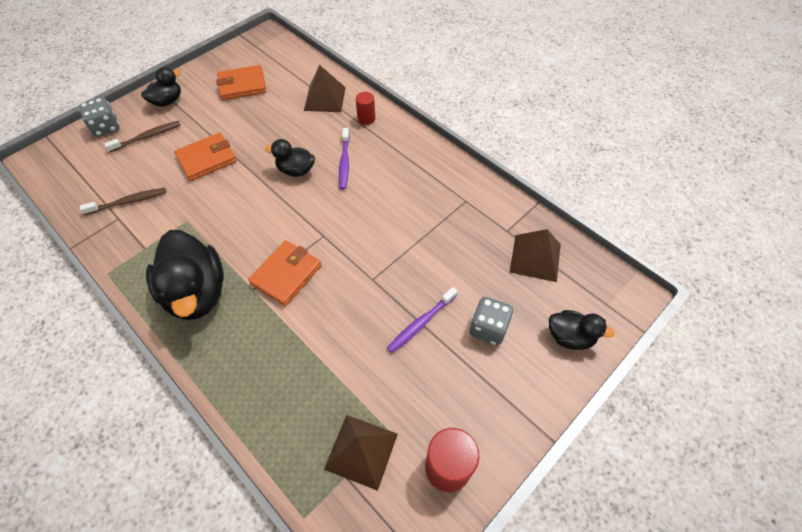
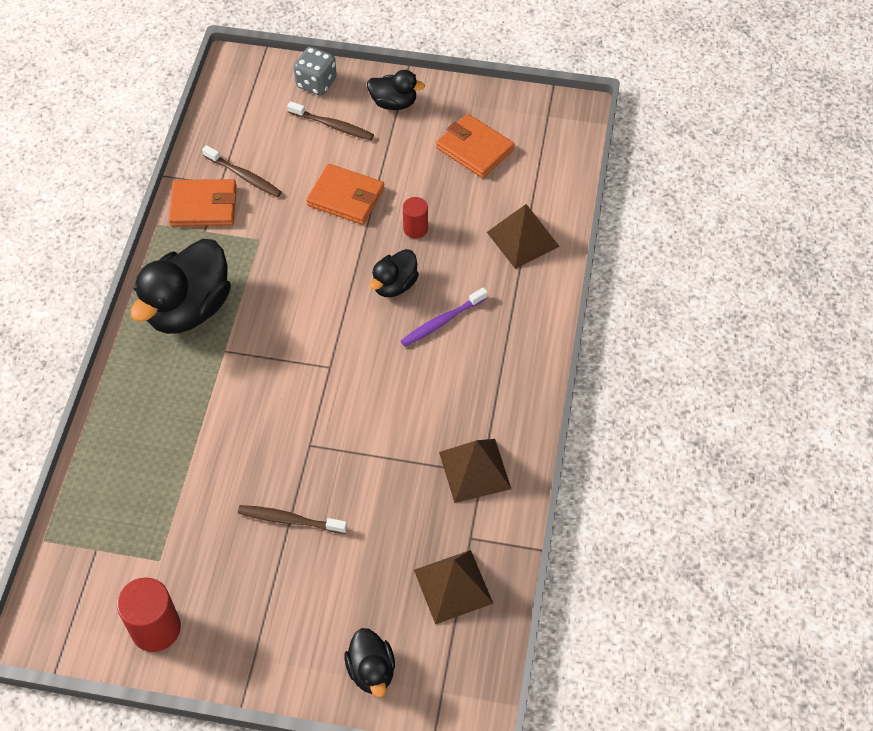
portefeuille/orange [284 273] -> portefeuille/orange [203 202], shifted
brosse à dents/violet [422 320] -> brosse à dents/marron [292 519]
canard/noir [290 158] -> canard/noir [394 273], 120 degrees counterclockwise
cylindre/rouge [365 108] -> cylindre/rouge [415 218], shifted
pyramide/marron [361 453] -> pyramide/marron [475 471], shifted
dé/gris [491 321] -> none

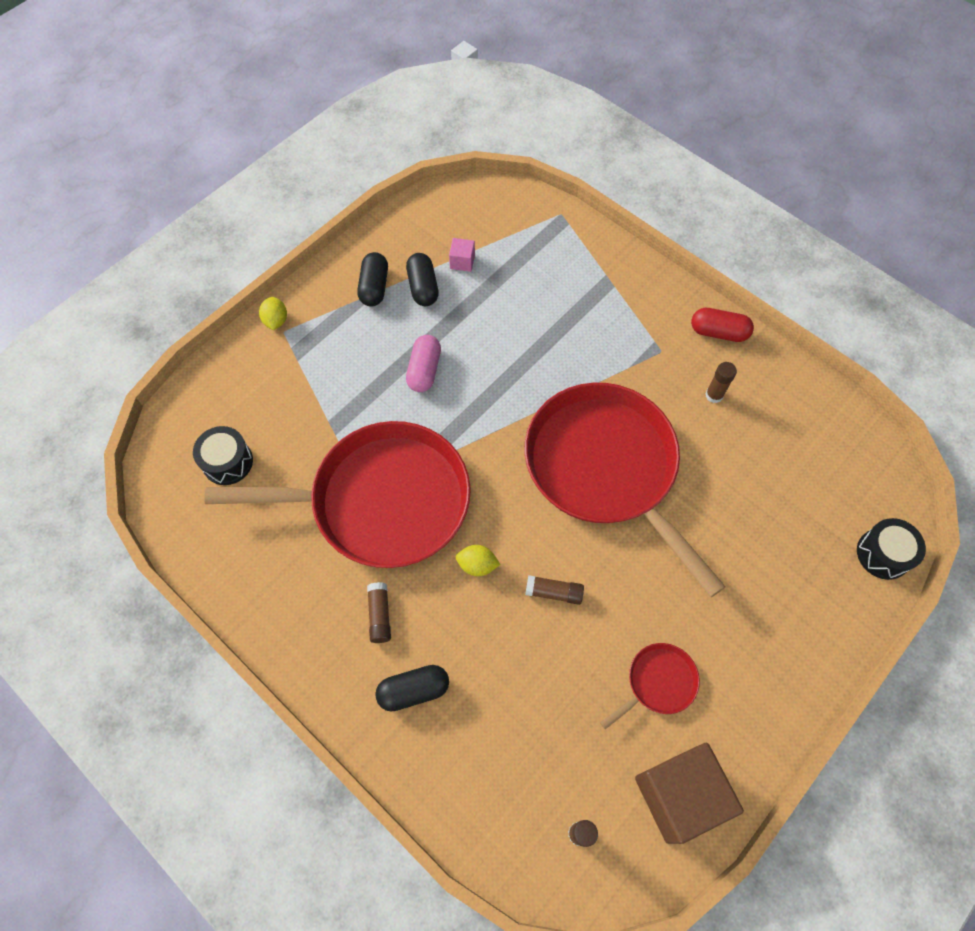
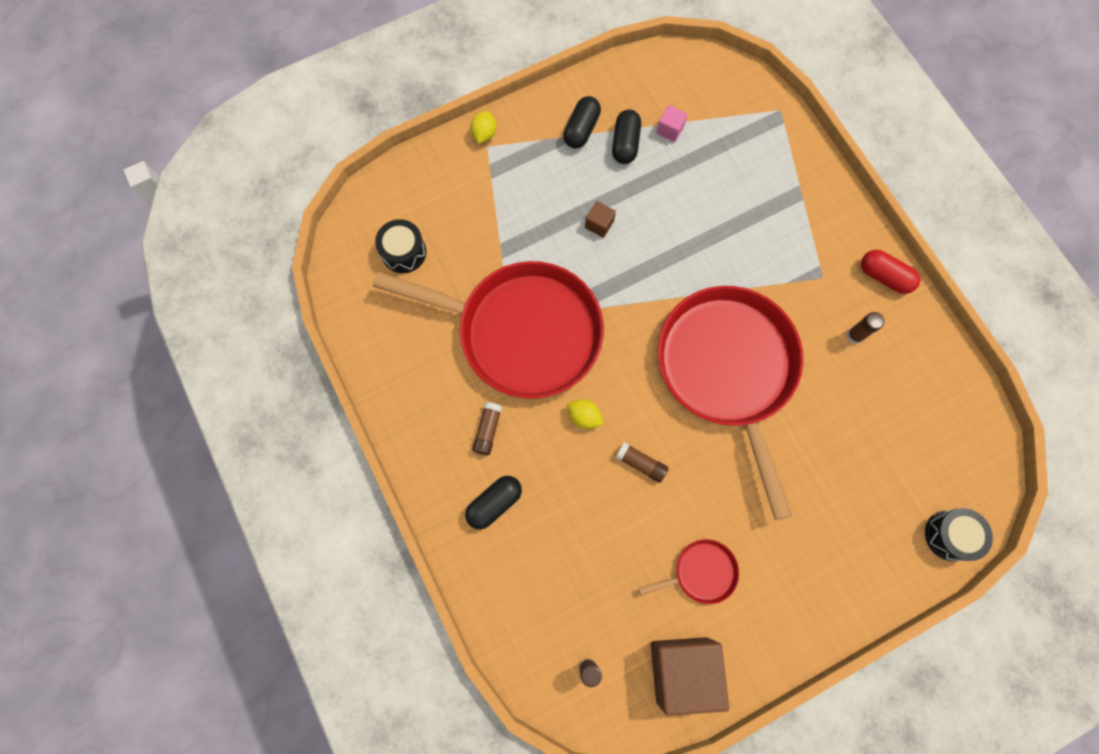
gélule/noir [412 688] -> gélule/noir [493 502], 45 degrees counterclockwise
gélule/rose [423 363] -> cube/marron [600 219]

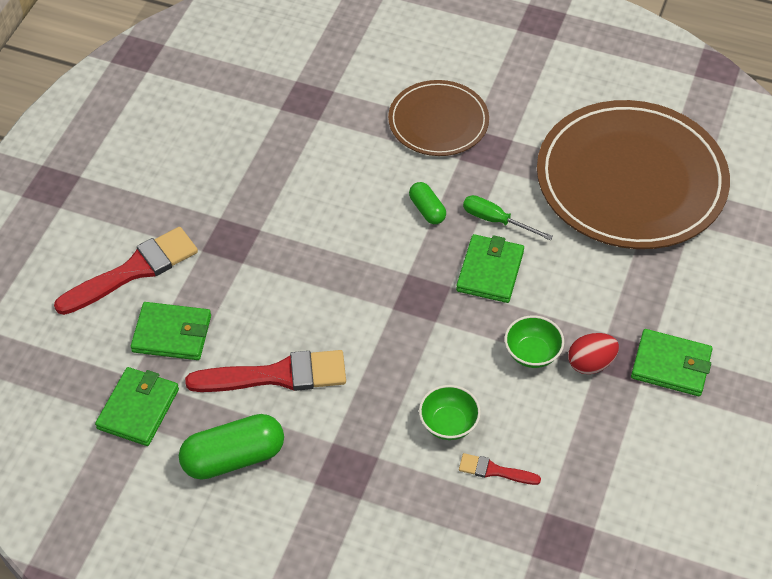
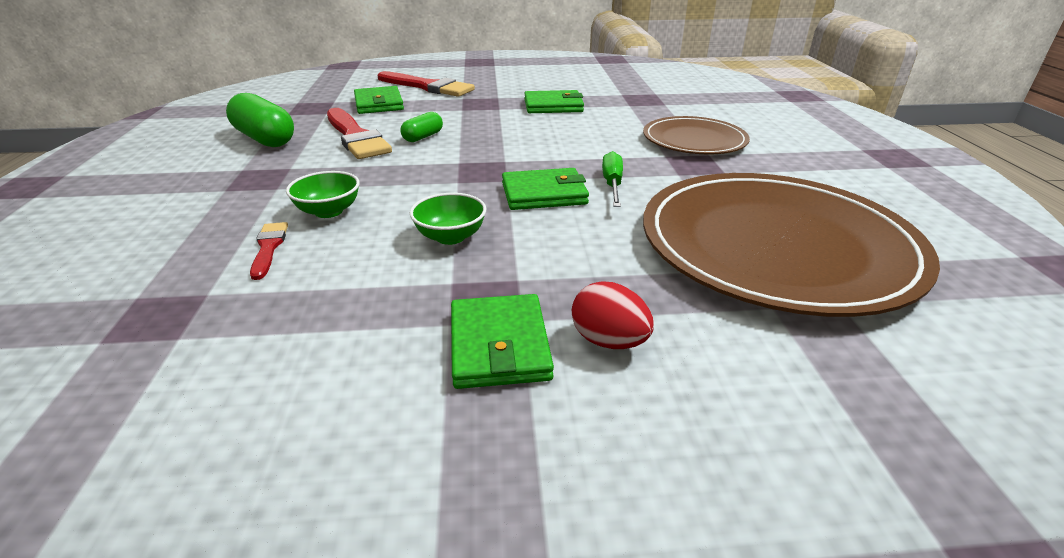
gélule/vert [427 203] -> gélule/vert [422 127], shifted
portefeuille/vert [137 406] -> portefeuille/vert [554 101], shifted
œuf/rouge [593 353] -> œuf/rouge [613 315], shifted

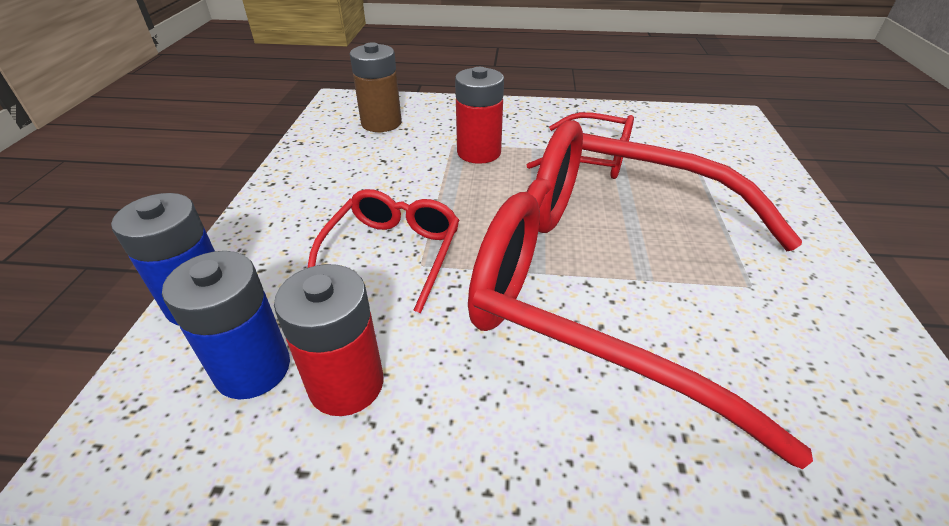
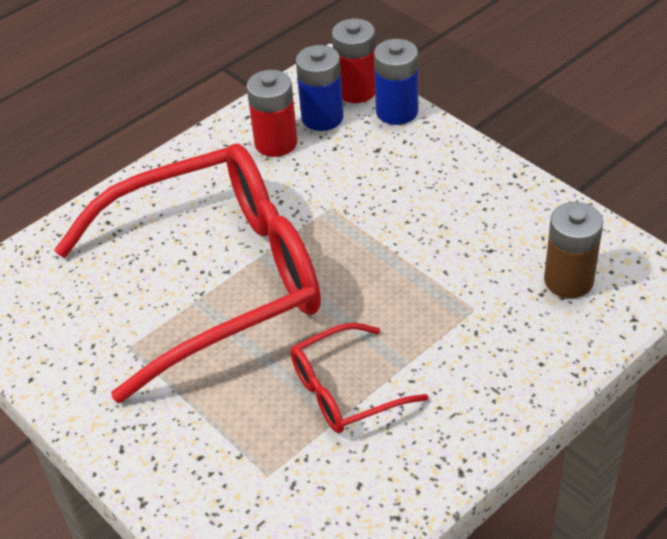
pile/rouge [479 115] -> pile/rouge [354 61], shifted
lunettes/rouge [383 251] -> none

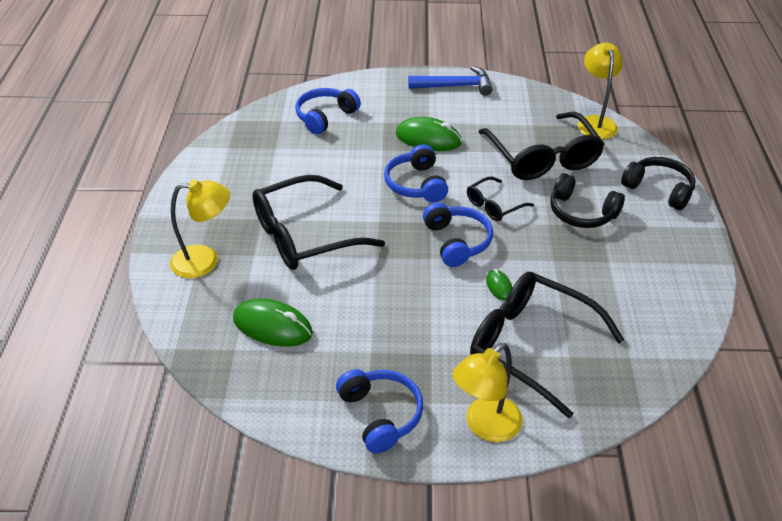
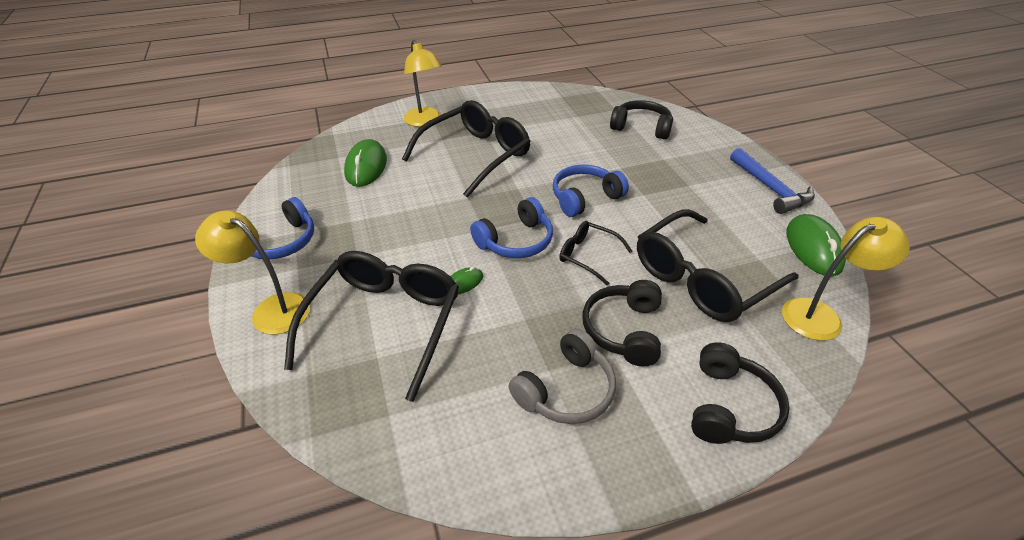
lunettes/noir [318 222] -> lunettes/noir [466 149], 90 degrees clockwise
none -> casque audio/gris [562 376]
casque audio/bleu [328 111] -> casque audio/noir [641 120]
souris/vert [429 134] -> souris/vert [816 245], shifted

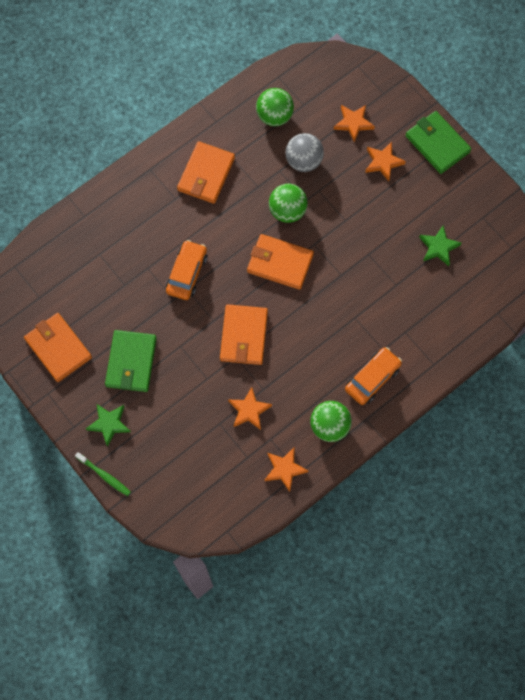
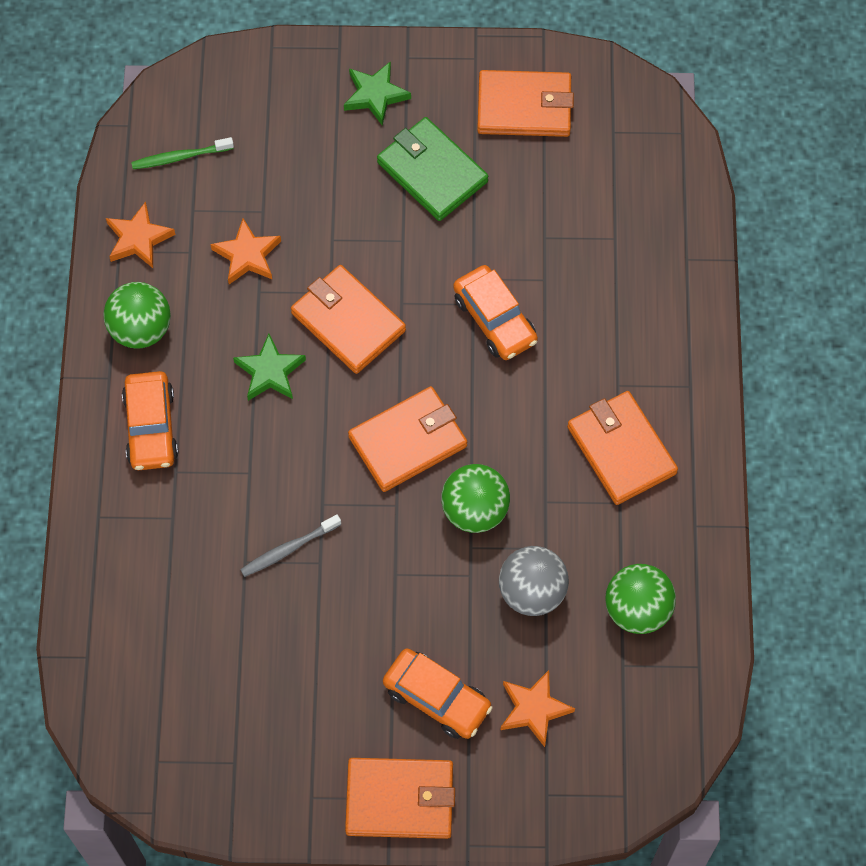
brosse à dents/vert [103 474] -> brosse à dents/vert [182 153], shifted
étoile/vert [440 245] -> étoile/vert [269 367], shifted
none -> brosse à dents/gris [290 545]
portefeuille/vert [438 142] -> portefeuille/orange [400 798]
étoile/orange [385 161] -> voiture/orange [437 693]

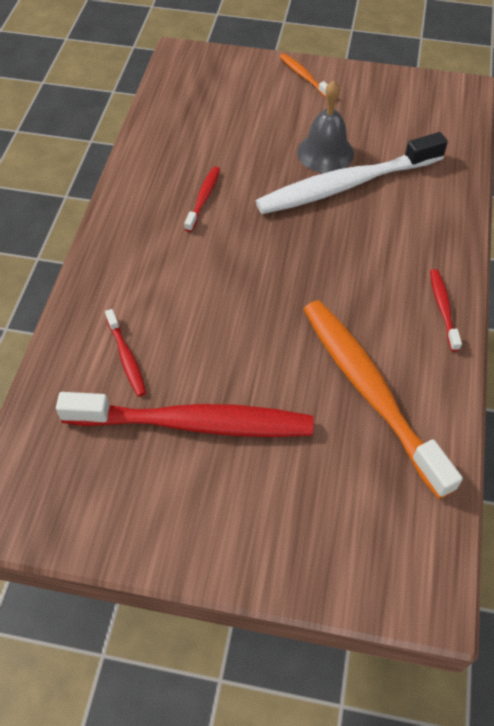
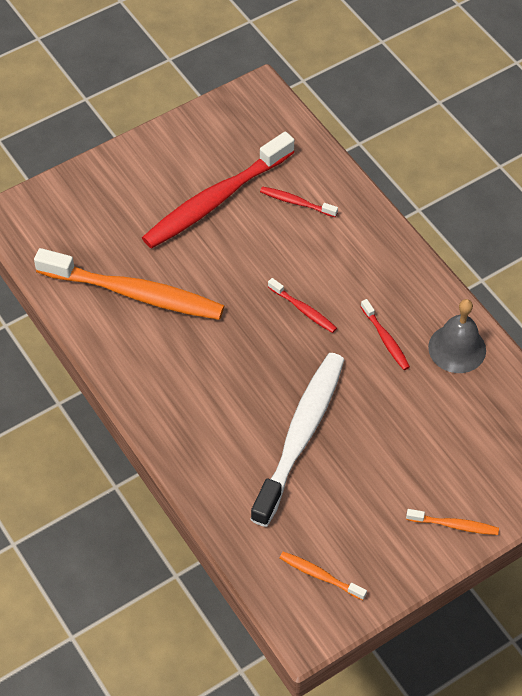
brosse à dents/rouge [446 310] -> brosse à dents/rouge [302 305], shifted
none -> brosse à dents/orange [323 576]
cloche/gris [325 126] -> cloche/gris [457 336], shifted

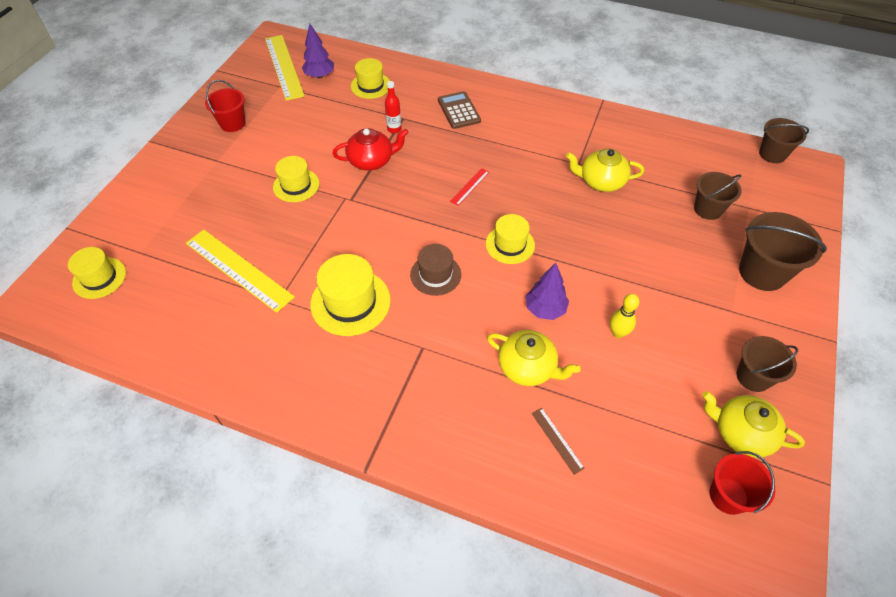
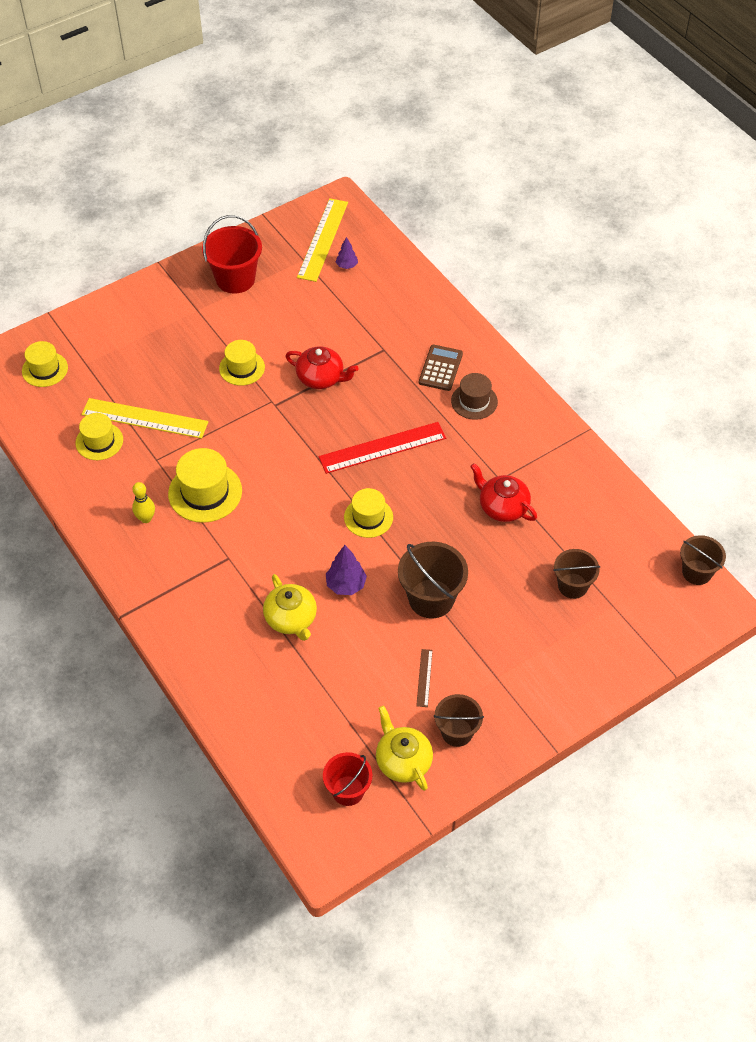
chapeau/jaune [370 78] -> chapeau/jaune [99 436], shifted
règle/jaune [240 271] -> règle/jaune [144 418], 60 degrees counterclockwise
quille/jaune [624 316] -> quille/jaune [143 502], shifted
seau/rouge [225 106] -> seau/rouge [232 254], x1.53
règle/rouge [469 187] -> règle/rouge [382 448], x2.20
arbre/violet [318 51] -> arbre/violet [347 253], x0.64
seau/marron [783 251] -> seau/marron [433 580], shifted
règle/marron [558 441] -> règle/marron [424 678], shifted
chapeau/marron [435 270] -> chapeau/marron [474 396], shifted
théière/jaune [605 170] -> théière/rouge [503 492]
bouteille/rouge [393 107] -> none

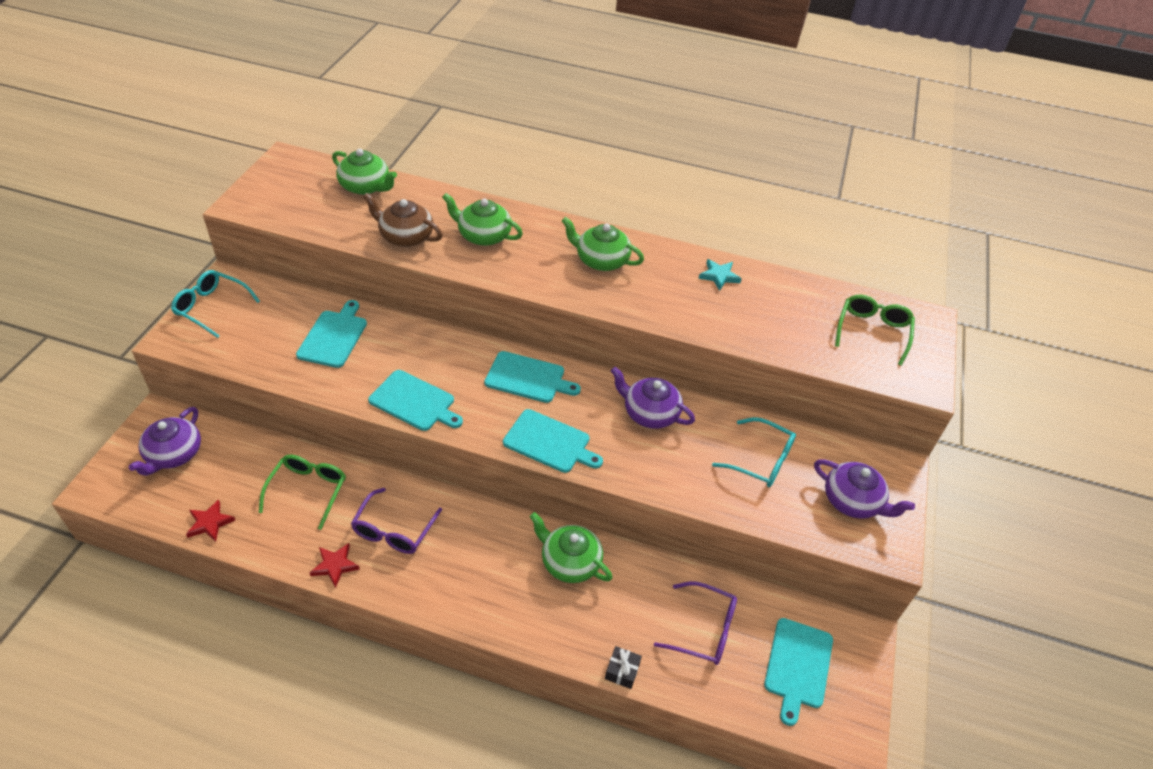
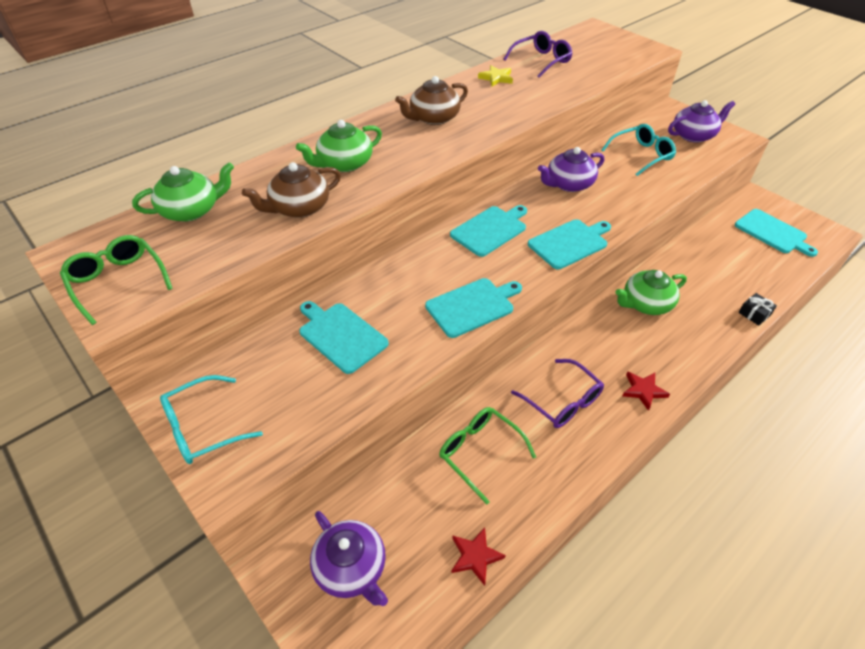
lunettes/vert [875 330] -> lunettes/vert [116 280], shifted
théière/vert [603 244] -> théière/marron [431 100]
étoile/turquoise [719 275] -> étoile/jaune [495 75]
lunettes/violet [695 623] -> lunettes/violet [538 54], shifted
étoile/rouge [335 565] -> étoile/rouge [646 391], shifted

